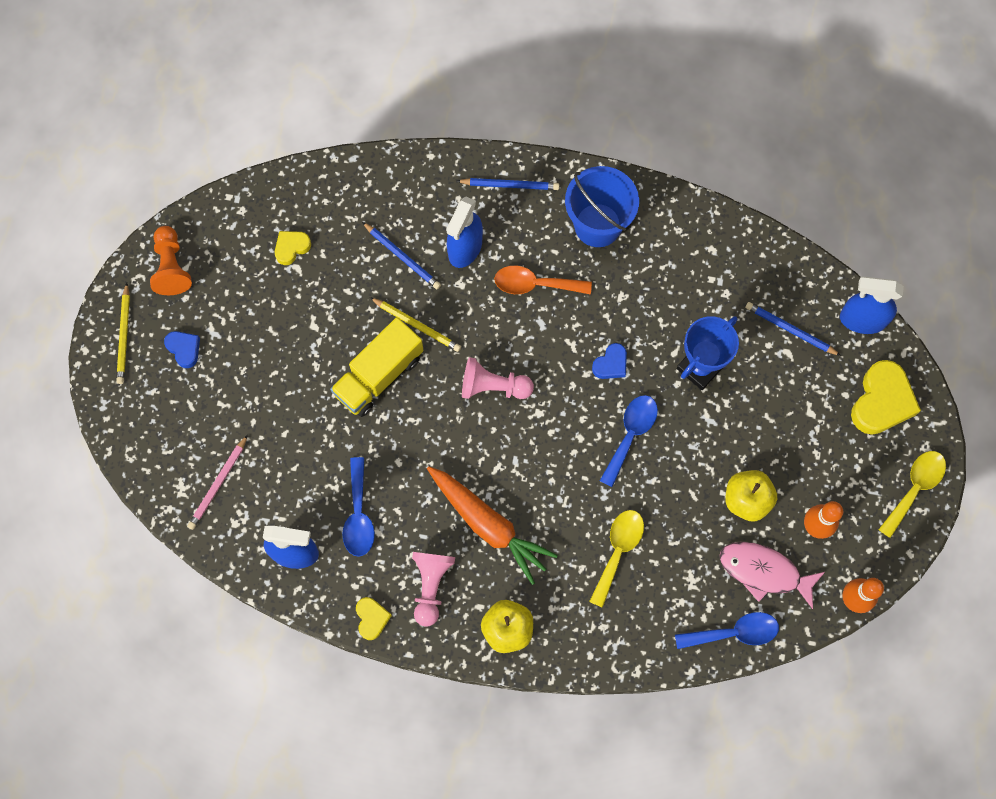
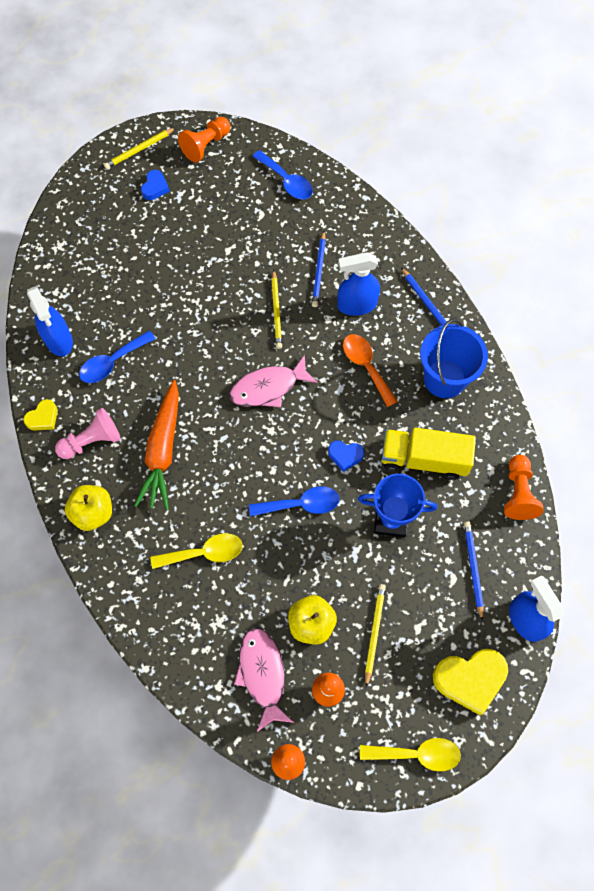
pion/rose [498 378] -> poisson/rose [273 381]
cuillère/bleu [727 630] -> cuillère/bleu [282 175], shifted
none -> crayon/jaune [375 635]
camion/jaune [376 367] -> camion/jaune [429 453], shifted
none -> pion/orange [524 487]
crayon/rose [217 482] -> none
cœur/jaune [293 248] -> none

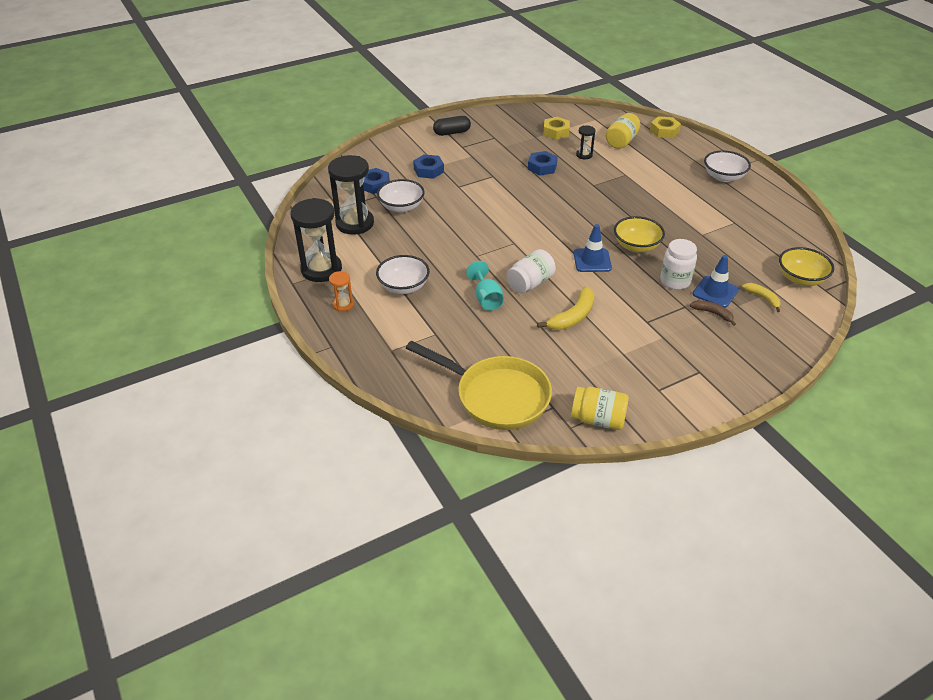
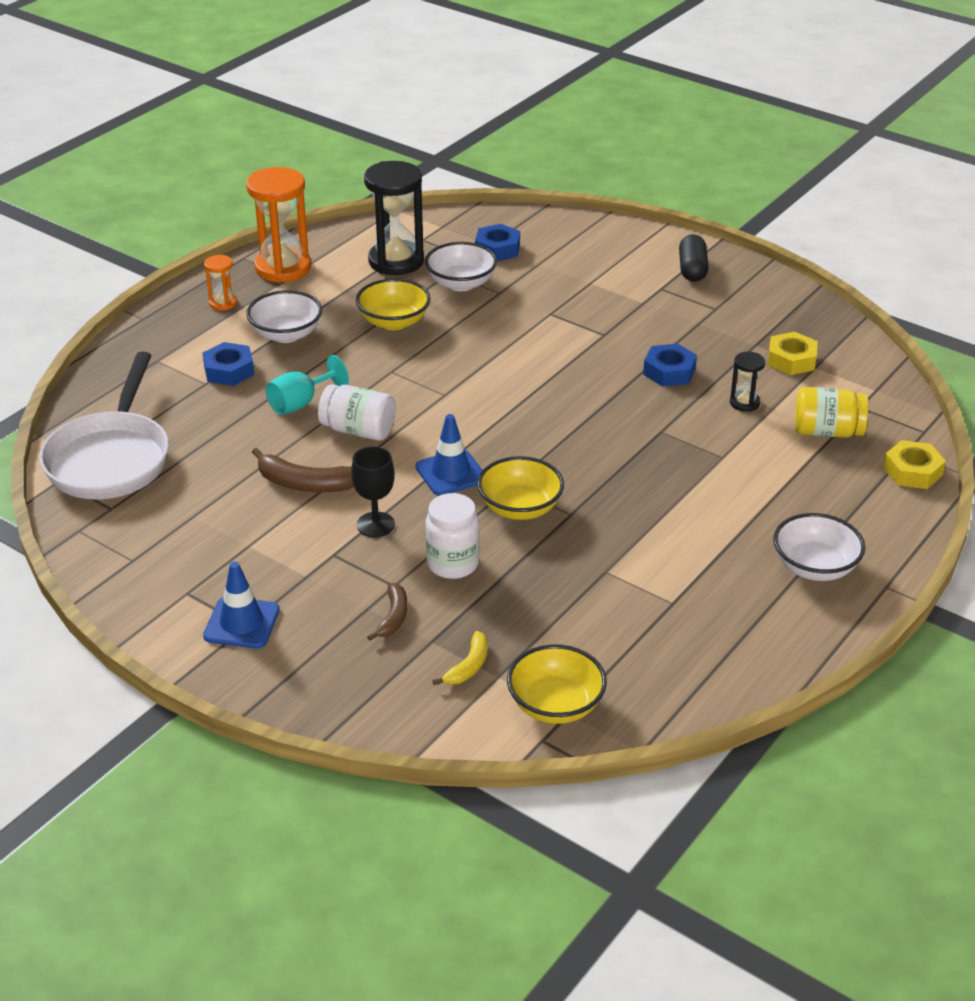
poêle/jaune [479 385] -> poêle/blanc [104 425]
écrou/bleu [428 166] -> écrou/bleu [228 364], shifted
cône de chantier/bleu [716 281] -> cône de chantier/bleu [241 605], shifted
sablier/noir [316 240] -> sablier/orange [278 225]
banane/jaune [565 308] -> banane/marron [303 470]
none -> verre à pied/noir [373 491]
none -> bol/jaune [393 304]
gélule/noir [452 126] -> gélule/noir [694 258], 45 degrees clockwise
bocal/jaune [600 408] -> none

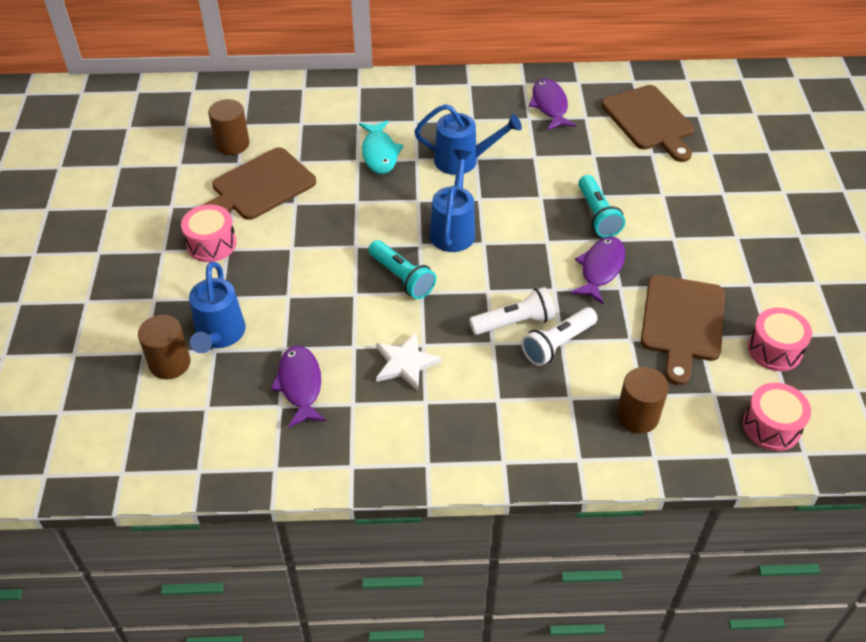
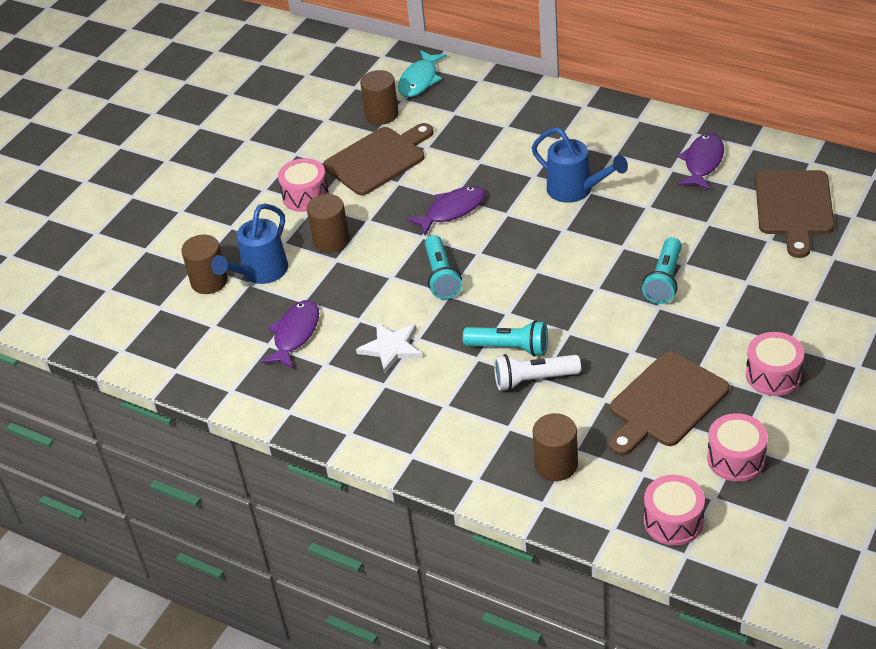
none -> cylindre/marron [328 223]
planche à découper/marron [259 183] -> planche à découper/marron [378 159], 150 degrees clockwise
poisson/turquoise [381 147] -> poisson/turquoise [422 73], shifted
poisson/violet [597 270] -> poisson/violet [446 211], shifted
lampe de poche/blanc [512 311] -> lampe de poche/turquoise [505 338]
none -> tambour/rose [775 364]
arrosoir/bleu [452 201] -> none

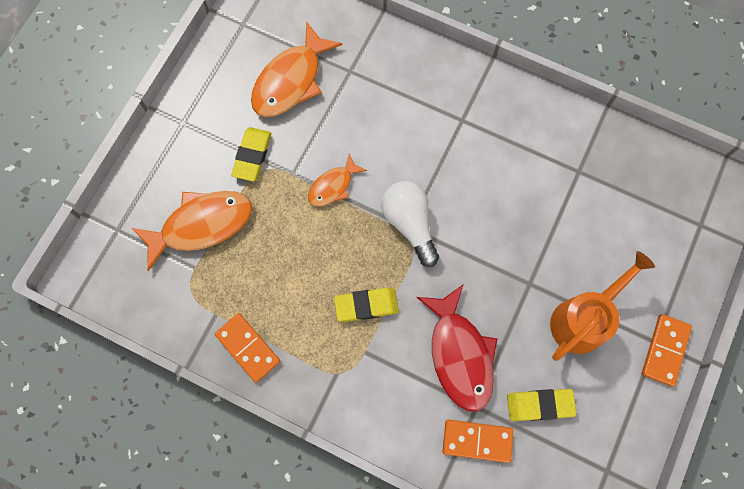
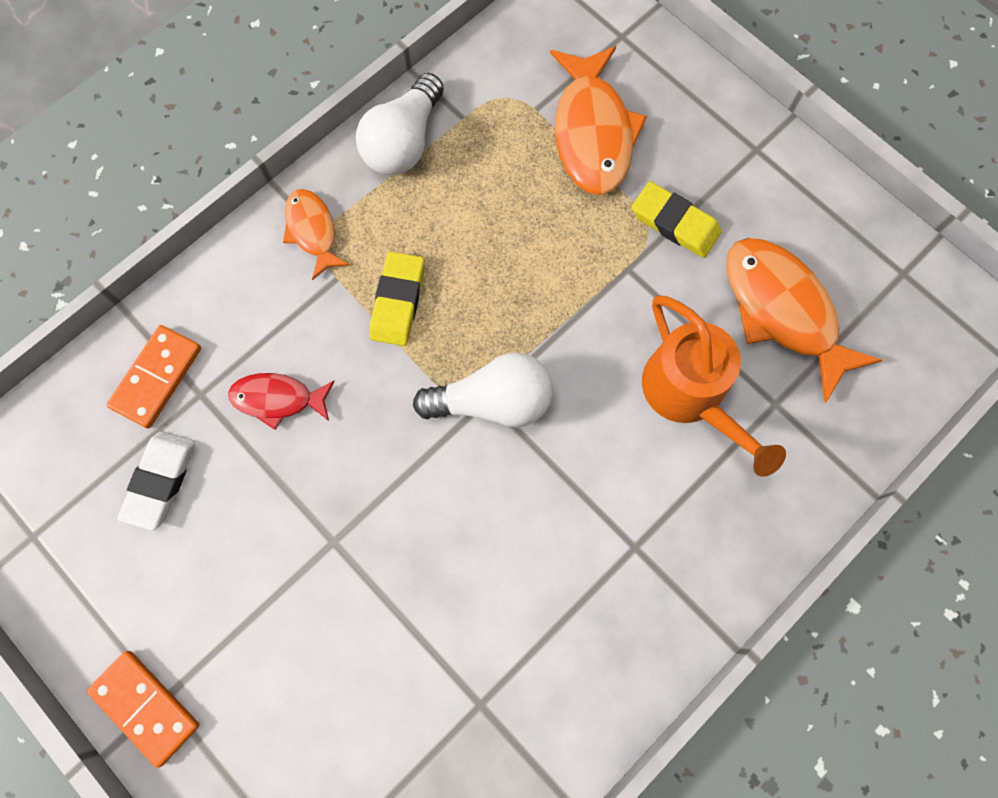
gomme/jaune [542 405] -> gomme/blanc [156 480]
poisson/rouge [457 347] -> poisson/rouge [281 401], x0.56
poisson/orange [337 180] -> poisson/orange [316 234], shifted
domino/orange [247 348] -> ampoule/blanc [400 124]
arrosoir/orange [602 306] -> arrosoir/orange [714 386], shifted

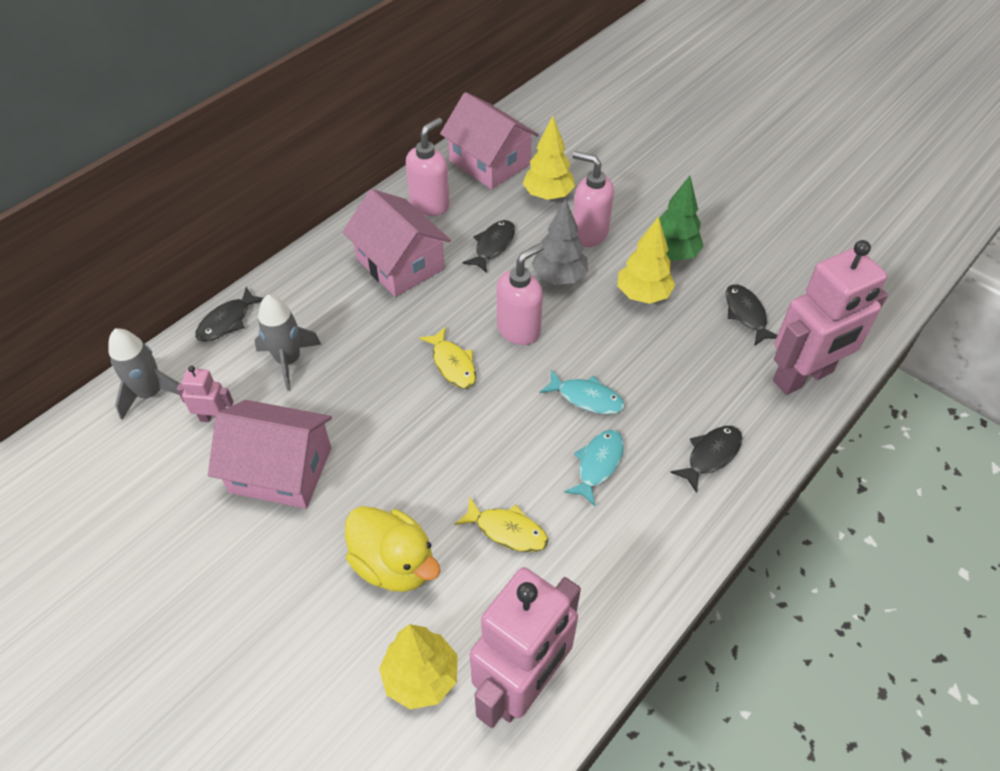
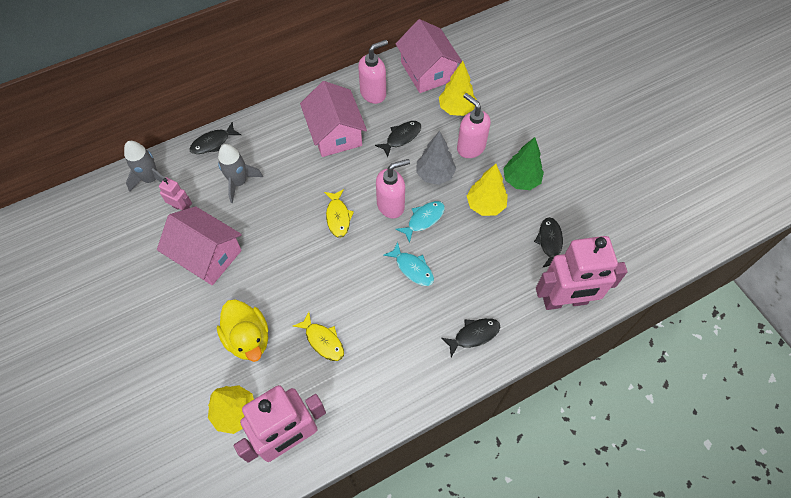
poisson/turquoise [594 468] -> poisson/turquoise [420 222], shifted

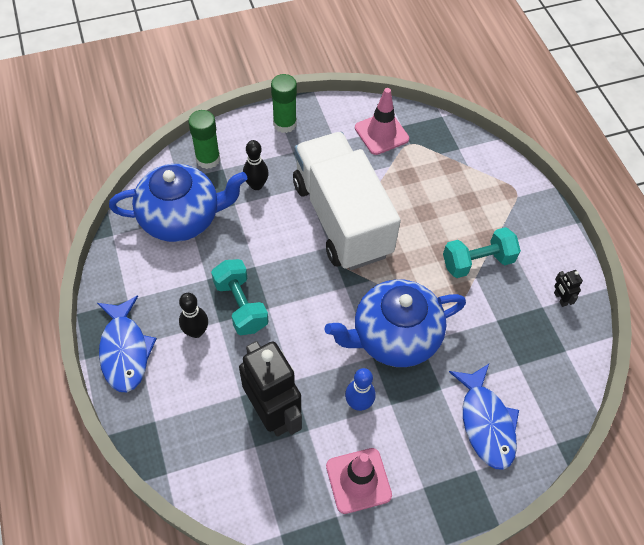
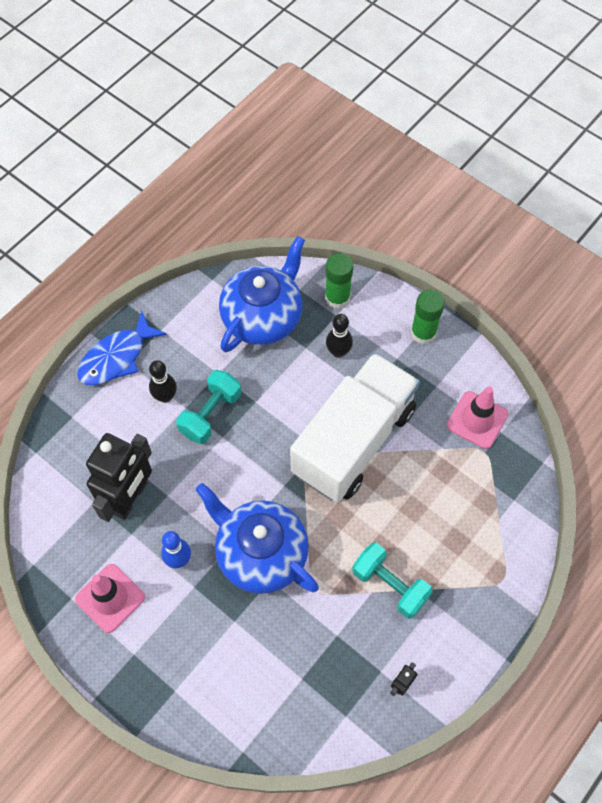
théière/bleu [178 203] -> théière/bleu [262 294], 105 degrees counterclockwise
poisson/bleu [484 417] -> none

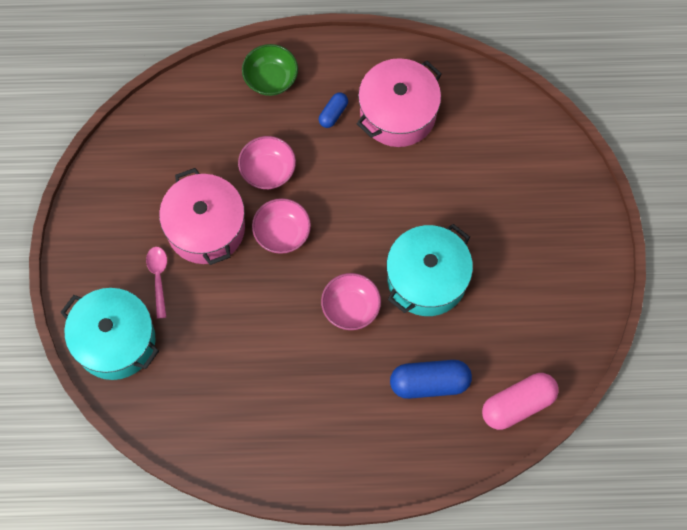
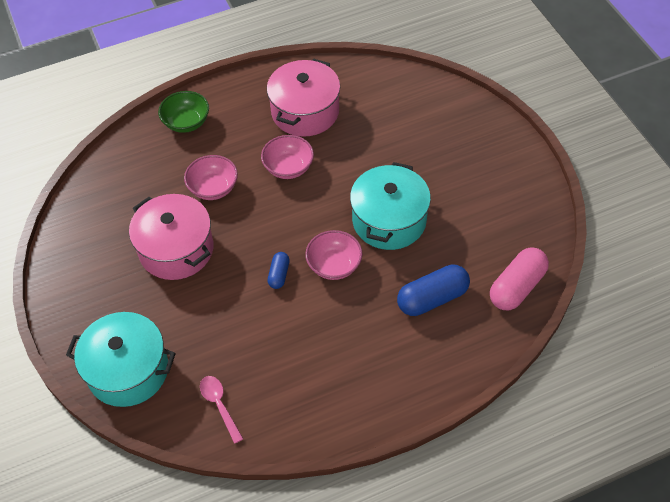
cuillère/rose [156 283] -> cuillère/rose [221 410], shifted
bol/rose [281 226] -> bol/rose [287 157], shifted
gélule/bleu [333 110] -> gélule/bleu [278 270], shifted

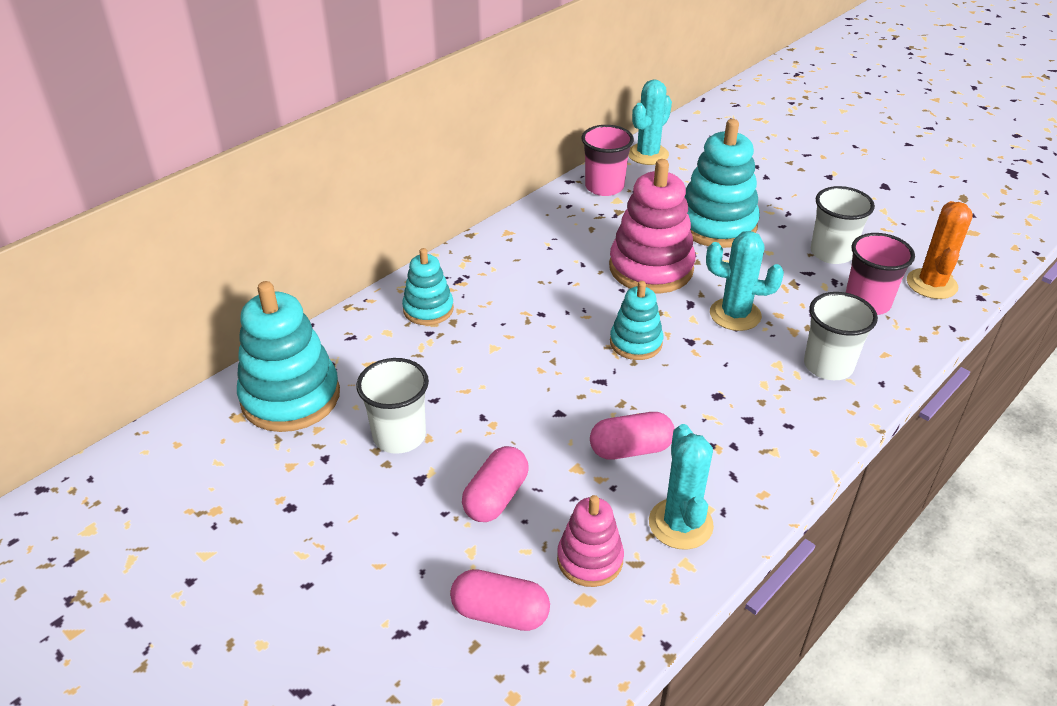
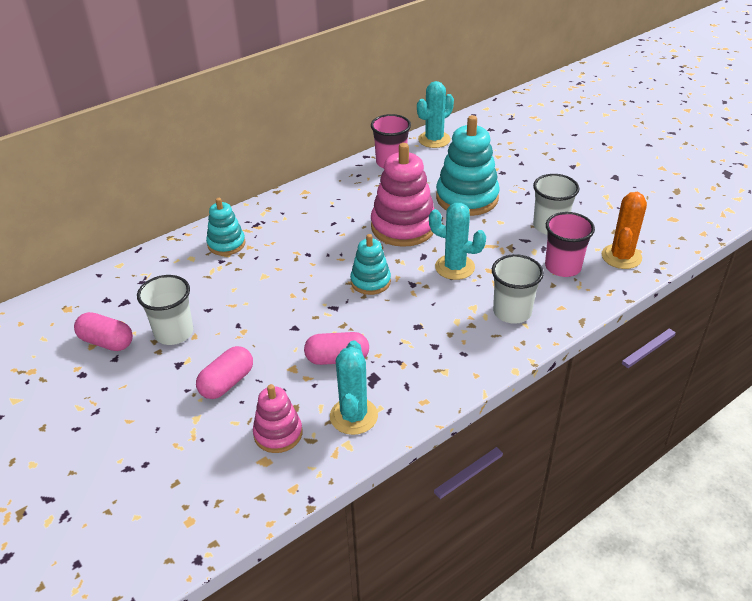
gélule/rose [500 600] -> gélule/rose [103 331], shifted
jouet à empiler/turquoise [288 356] -> none

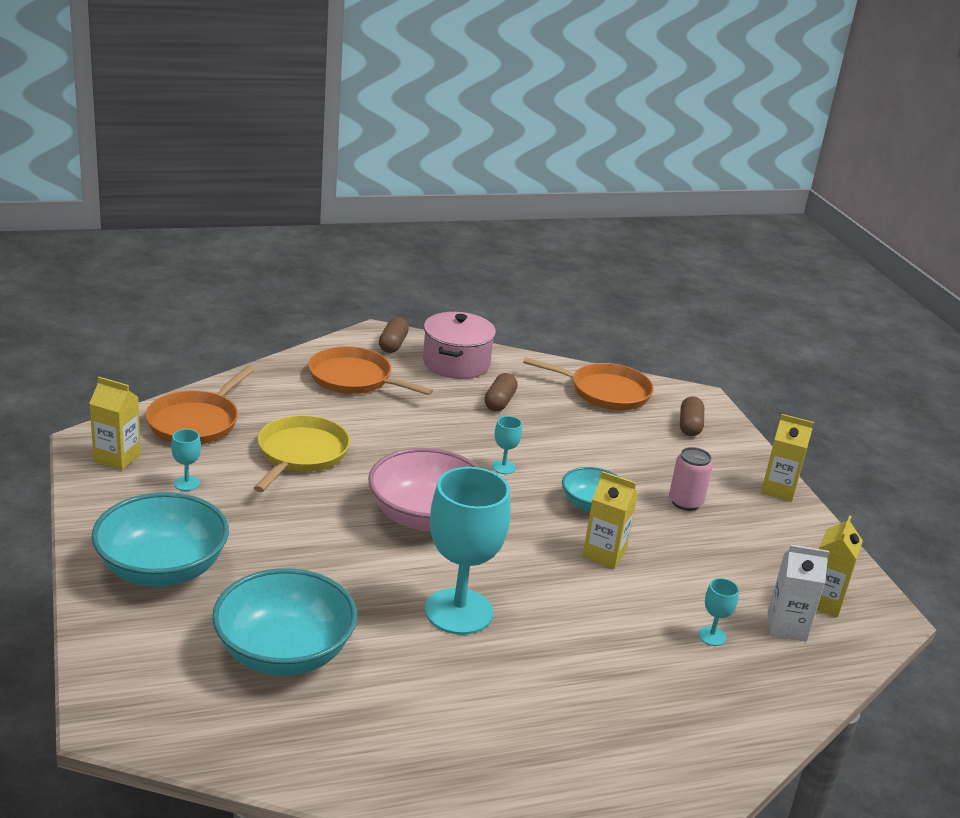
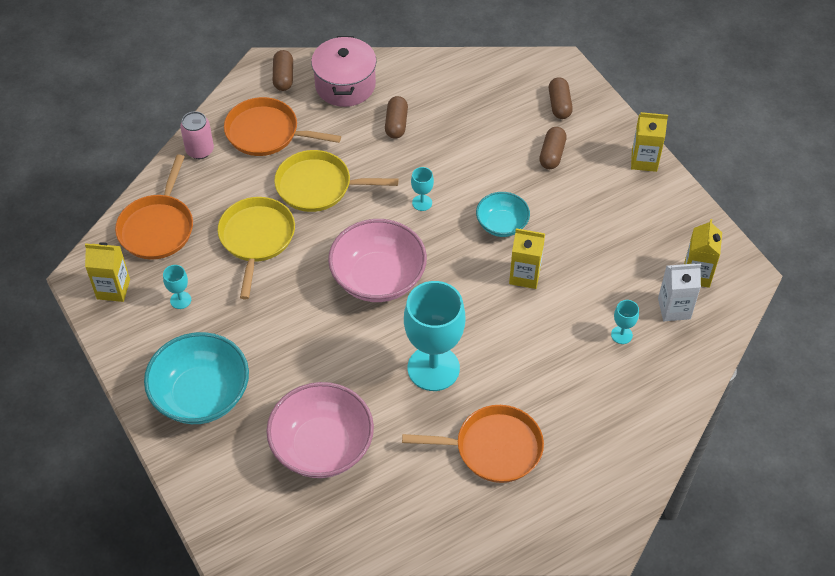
canette/rose [691 479] -> canette/rose [197 135], shifted
bol/turquoise [284 622] -> bol/rose [320 430]
none -> poêle/jaune [336 181]
poêle/orange [588 383] -> poêle/orange [473 444], shifted
none -> gélule/marron [553 148]

